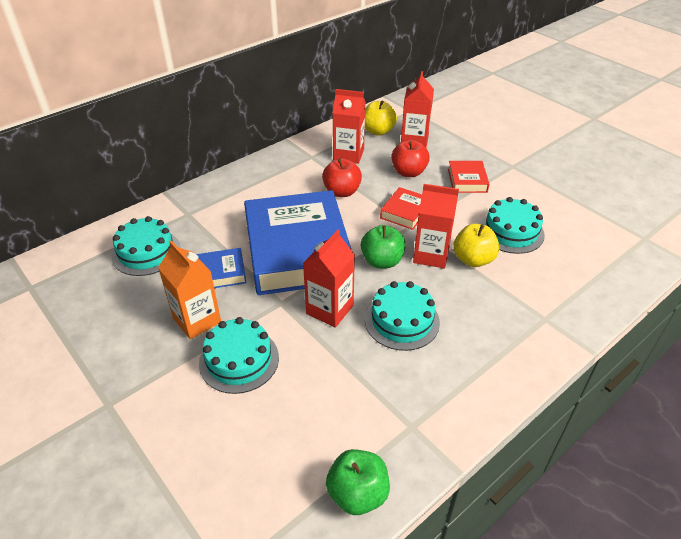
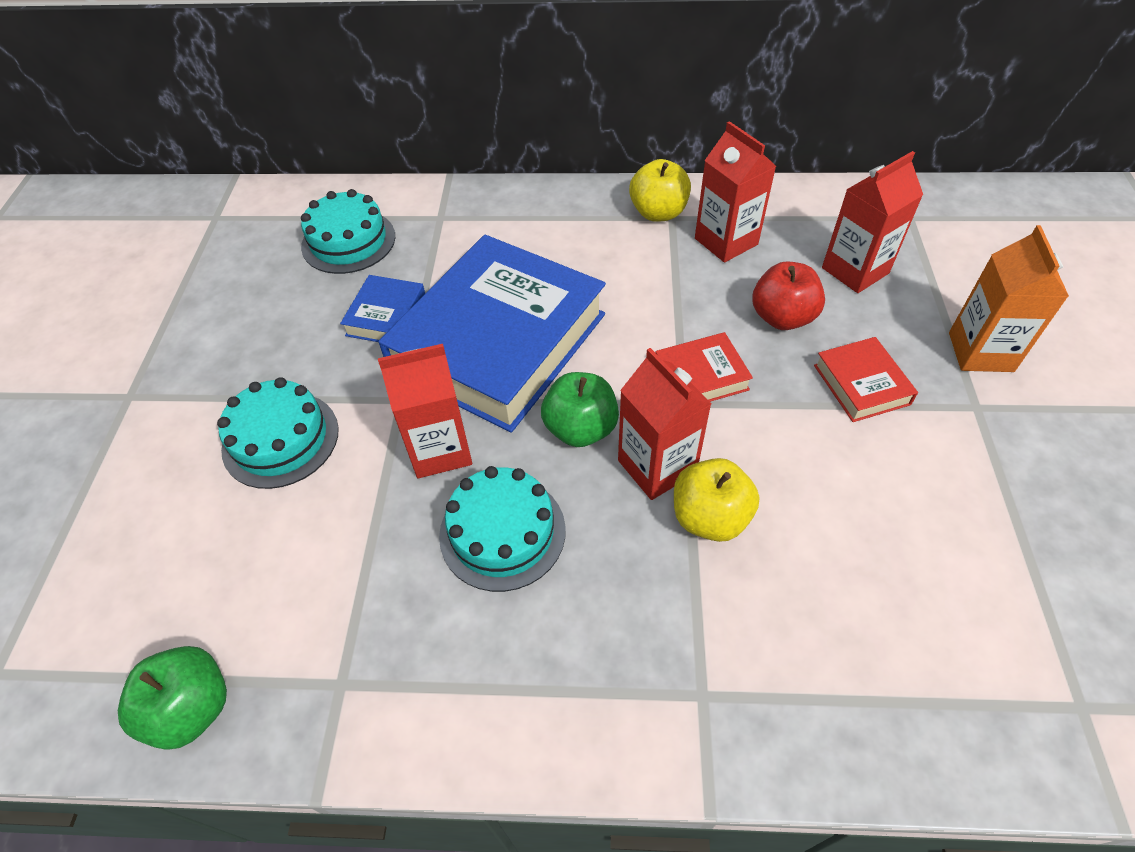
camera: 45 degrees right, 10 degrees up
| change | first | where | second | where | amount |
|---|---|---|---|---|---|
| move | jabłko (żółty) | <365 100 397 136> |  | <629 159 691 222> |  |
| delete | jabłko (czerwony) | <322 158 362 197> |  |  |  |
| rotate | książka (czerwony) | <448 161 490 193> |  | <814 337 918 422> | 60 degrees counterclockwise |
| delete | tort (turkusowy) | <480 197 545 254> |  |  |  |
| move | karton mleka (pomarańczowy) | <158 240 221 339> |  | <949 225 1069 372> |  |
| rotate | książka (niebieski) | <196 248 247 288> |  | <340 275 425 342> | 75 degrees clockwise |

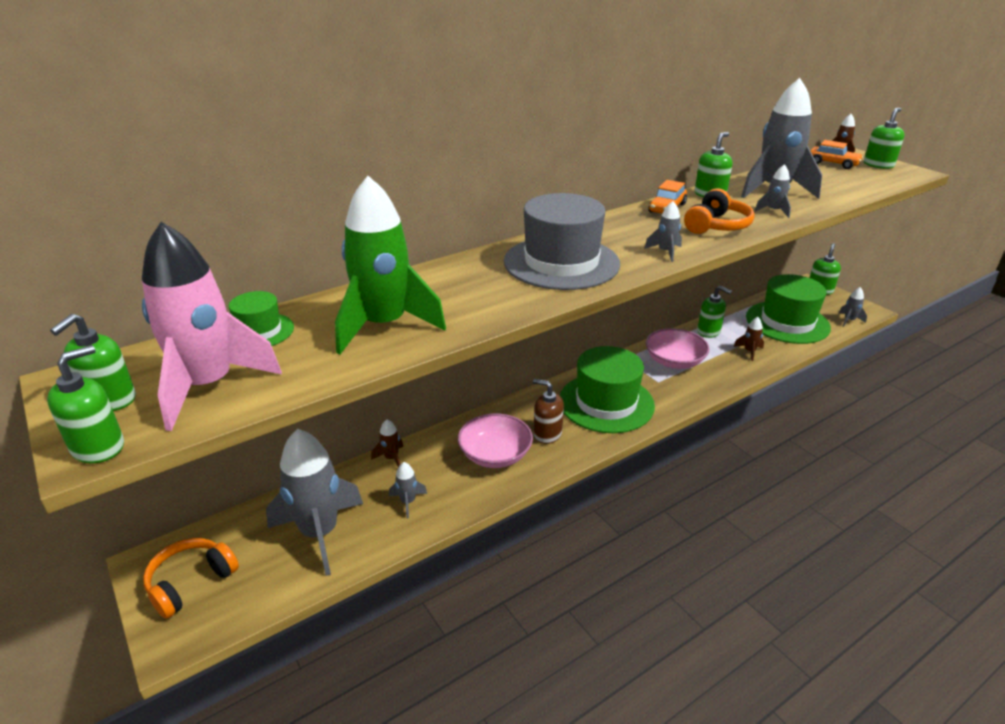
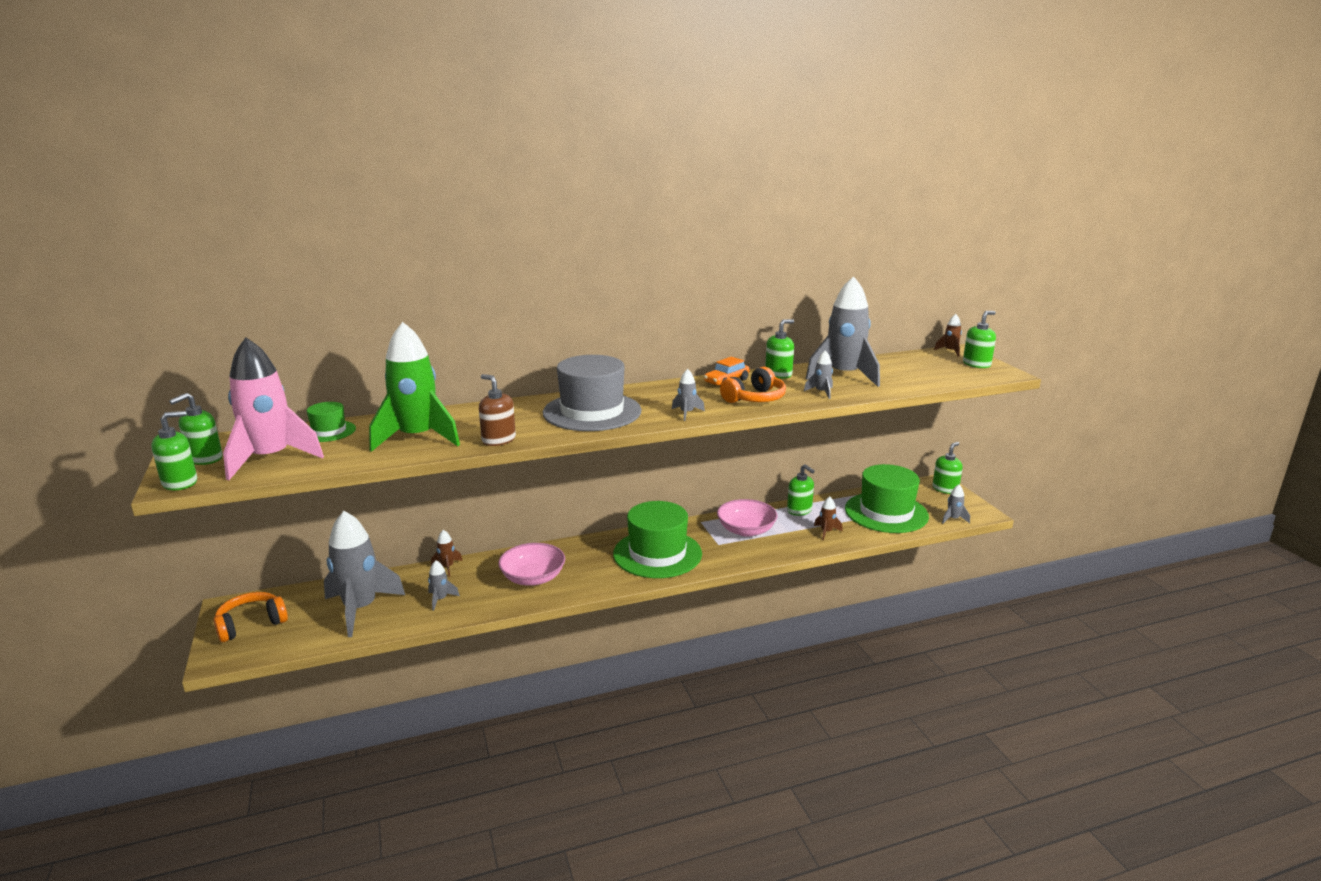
camera: 15 degrees right, 10 degrees down
| change | first | where | second | where | amount |
|---|---|---|---|---|---|
| delete | samochód (pomarańczowy) | <810 140 864 169> |  |  |  |
| move | dozownik mydła (brązowy) | <533 379 564 444> |  | <479 374 516 446> |  |

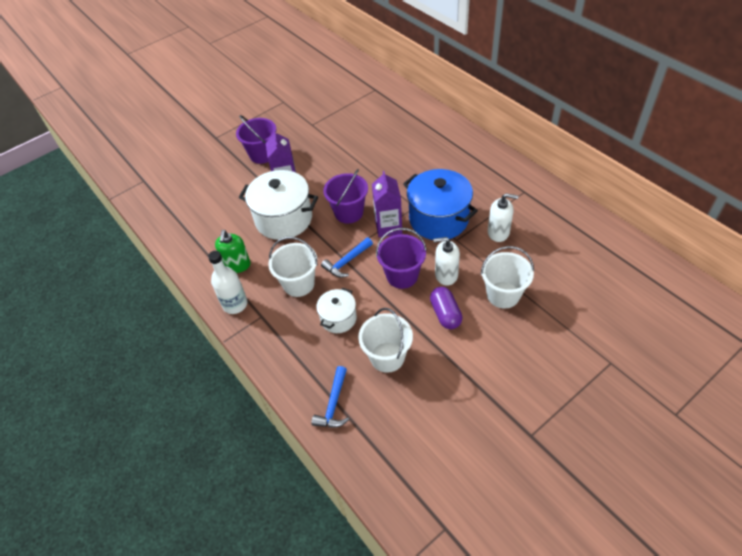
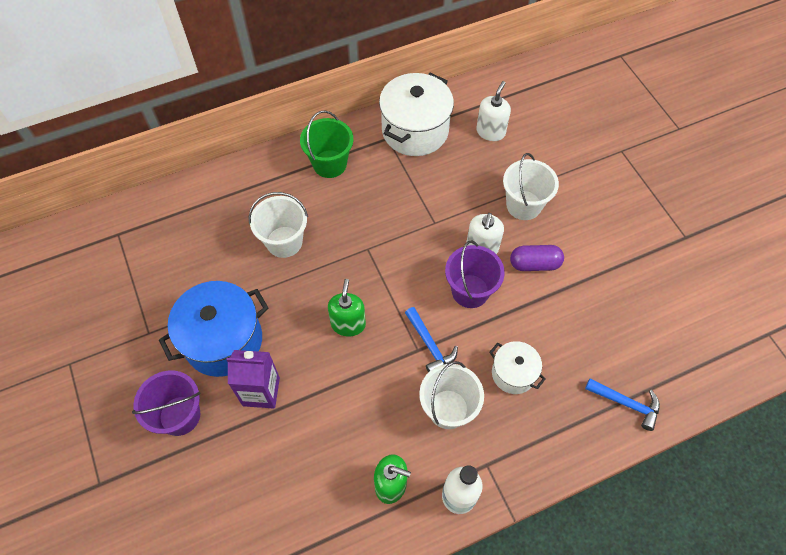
camera: 80 degrees left, 10 degrees up
| change | first | where | second | where | amount |
|---|---|---|---|---|---|
| replace | wiadro (fioletowy) | <323 169 368 224> | dozownik mydła (zielony) | <328 279 366 336> |  |
| move | garnek (niebieski) | <403 169 478 240> |  | <159 281 268 377> |  |
| move | garnek (biały) | <239 170 318 240> |  | <379 73 454 156> |  |
| delete | karton mleka (fioletowy) | <372 171 402 237> |  |  |  |
| move | dozownik mydła (biały) | <488 193 519 242> |  | <476 81 511 141> |  |
| move | wiadro (biały) | <358 308 413 373> |  | <248 192 308 258> |  |
| insert |  |  | wiadro (zielony) | <300 110 353 178> |  |

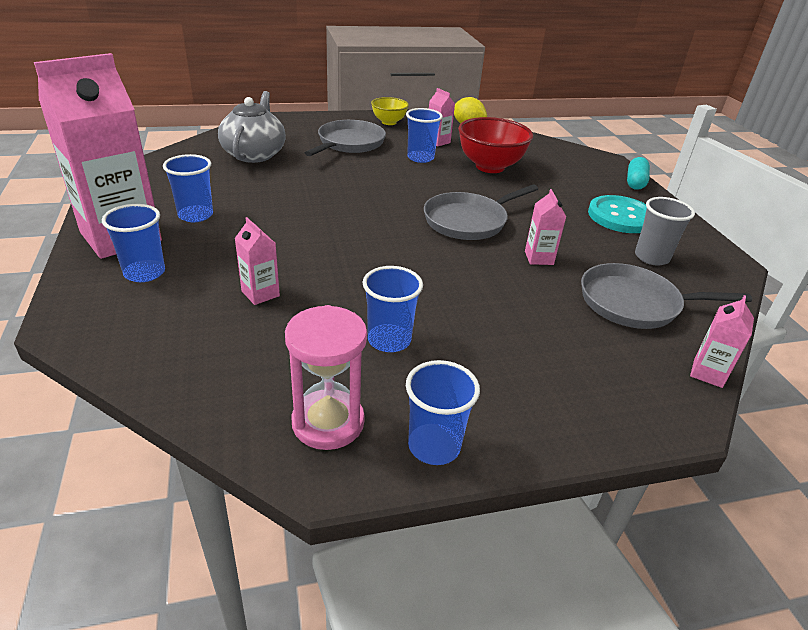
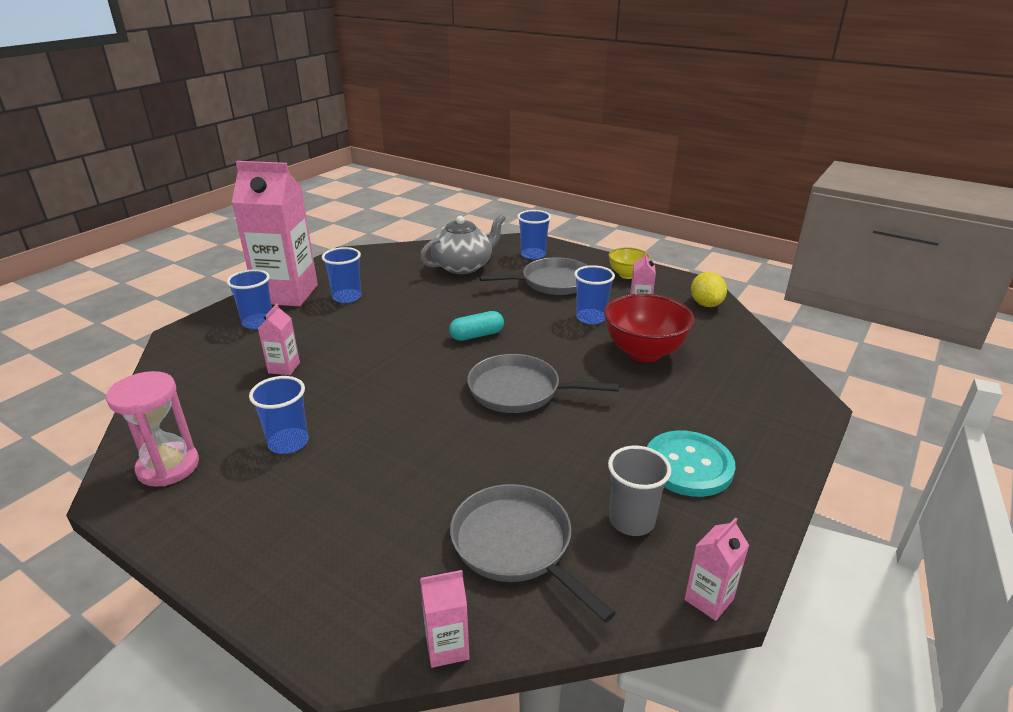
camera: 50 degrees right, 5 degrees down
| change | first | where | second | where | amount |
|---|---|---|---|---|---|
| move | kapsułka (turkusowy) | <627 157 650 190> |  | <449 311 504 341> |  |
| move | karton mleka (różowy) | <525 189 566 265> |  | <684 518 749 621> |  |
| move | szklanka (niebieski) | <406 360 480 465> |  | <517 210 551 259> |  |

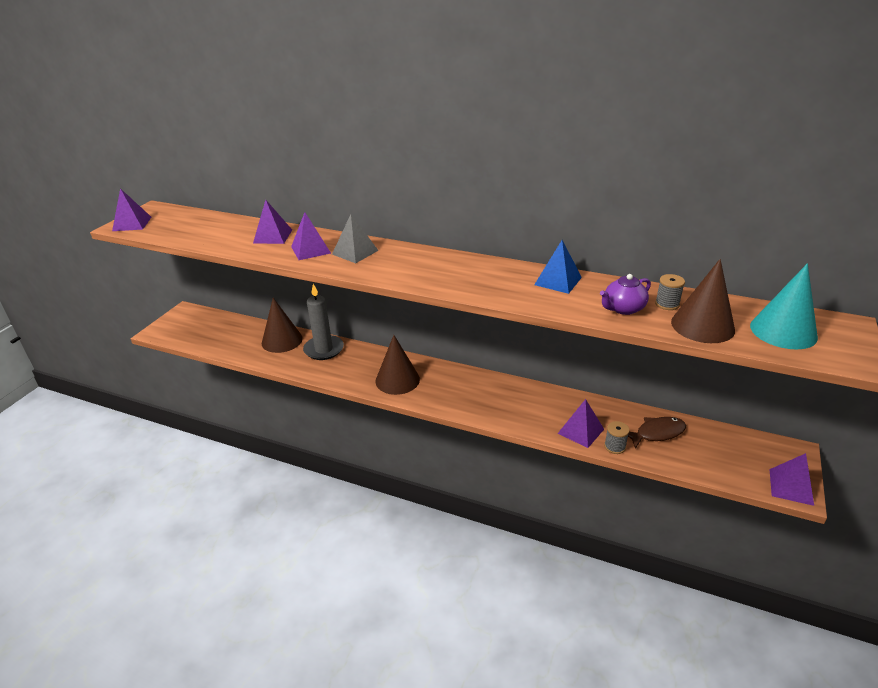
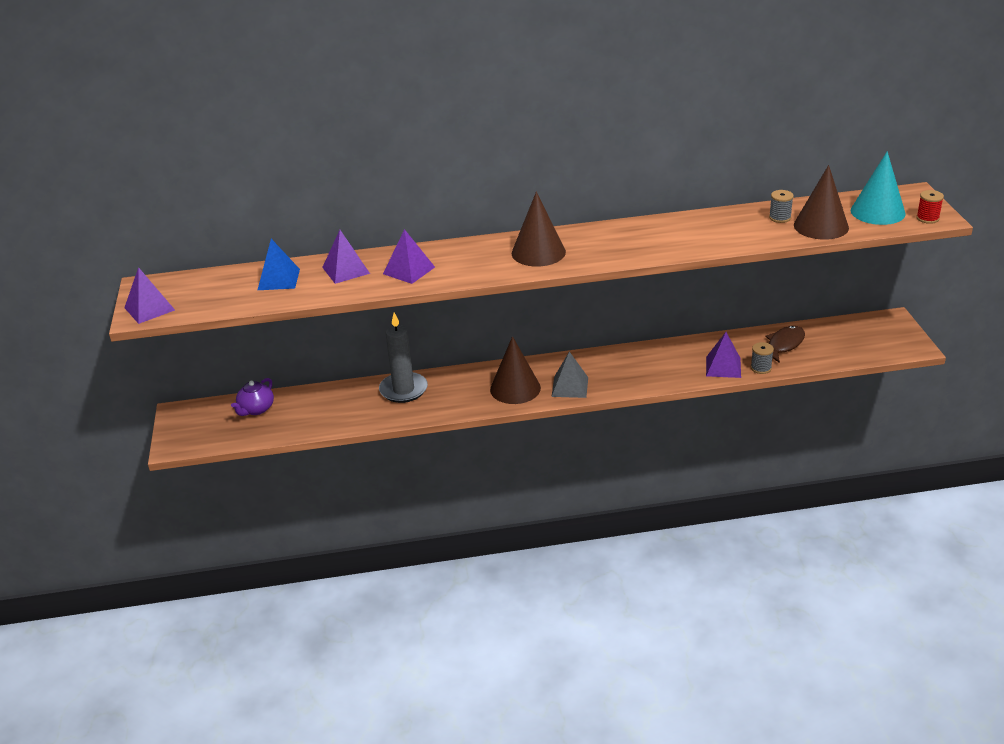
camera: 30 degrees left, 0 degrees up
| change | first | where | second | where | amount |
|---|---|---|---|---|---|
| move | piramida (szary) | <332 214 379 263> |  | <552 351 588 398> |  |
| move | piramida (niebieski) | <534 240 582 294> |  | <258 239 300 290> |  |
| move | imbryk (fioletowy) | <600 274 651 315> |  | <231 378 274 416> |  |
| move | stożek (brązowy) | <262 298 303 353> |  | <512 191 566 267> |  |
| delete | piramida (fioletowy) | <769 453 814 506> |  |  |  |
| insert |  |  | szpulka (czerwony) | <916 190 944 224> |  |

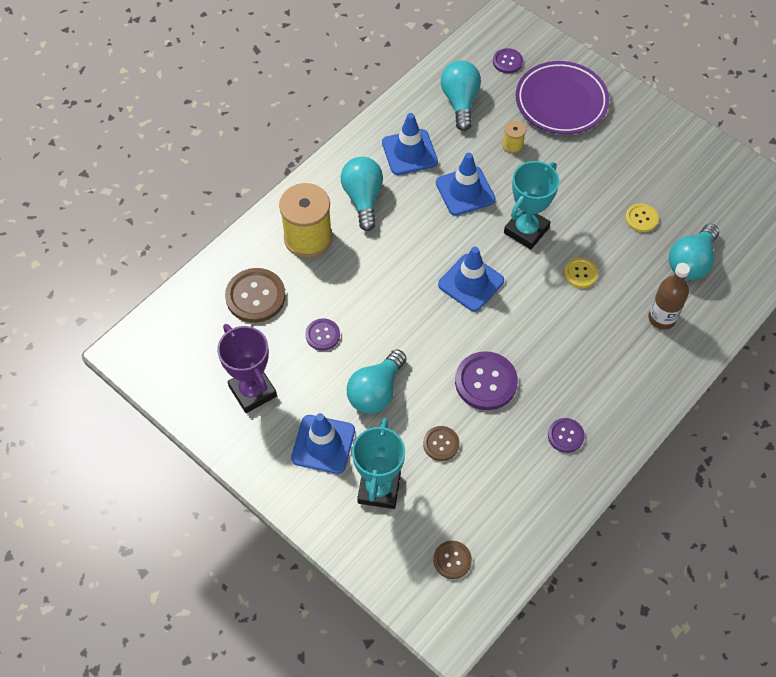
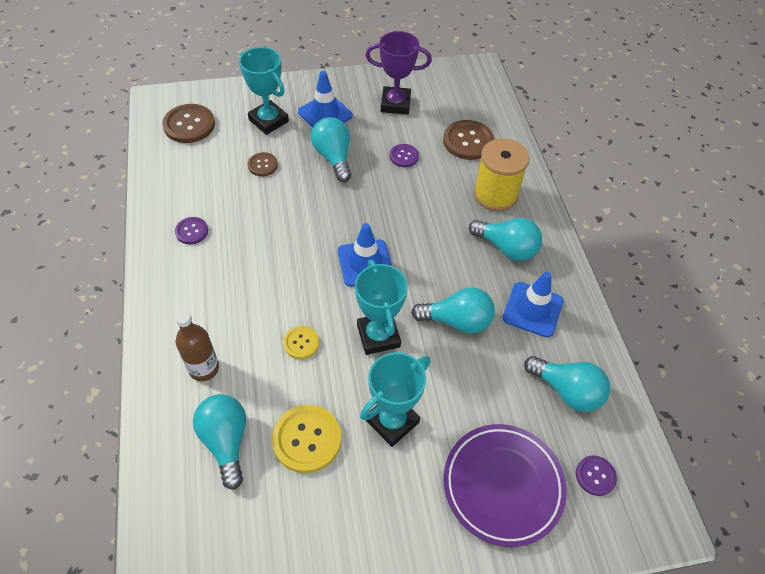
camera: 125 degrees right, 5 degrees down
| change | first | where | second | where | amount |
|---|---|---|---|---|---|
| delete | szpulka (żółty) | <502 121 526 154> |  |  |  |
| replace | pachołek (niebieski) | <436 153 496 216> | żarówka (turkusowy) | <411 287 495 334> |  |
| resize | guzik (żółty) | <625 203 659 232> |  | <272 405 341 473> | x1.76 |
| delete | guzik (fioletowy) | <455 351 518 410> |  |  |  |
| resize | guzik (brązowy) | <433 541 472 579> |  | <162 104 215 143> | x1.76 |
| insert |  |  | puchar (turkusowy) | <360 352 430 447> |  |

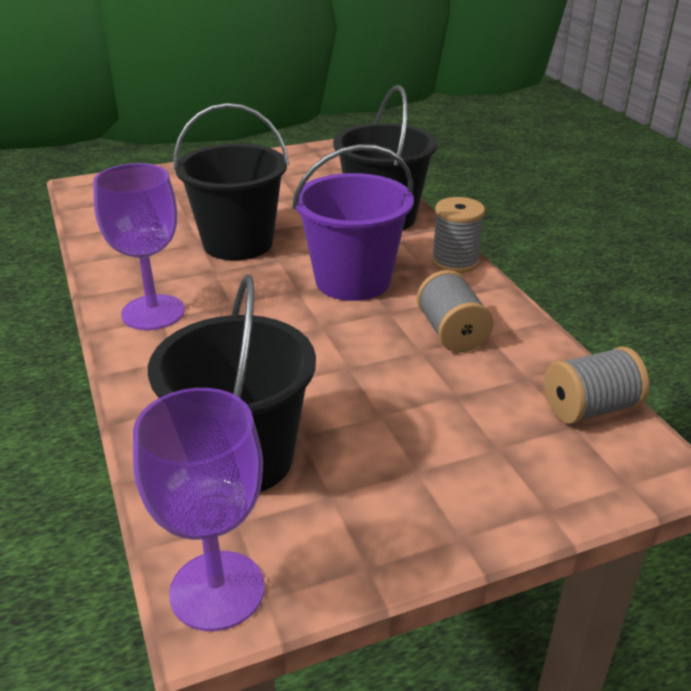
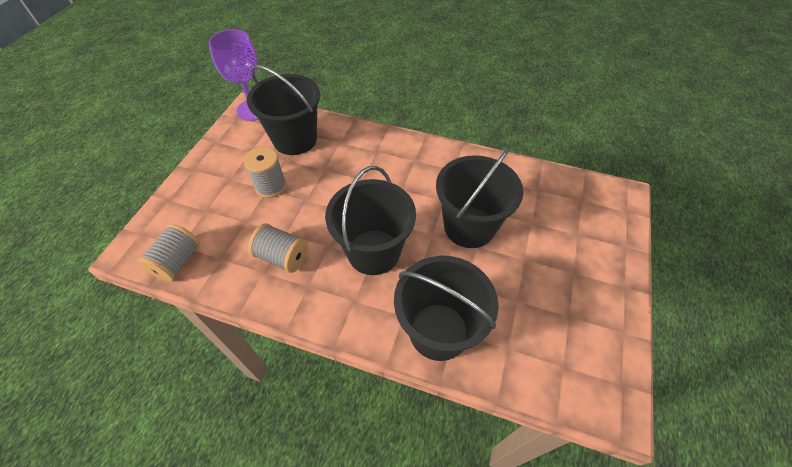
camera: 130 degrees right, 20 degrees up
| change | first | where | second | where | amount |
|---|---|---|---|---|---|
| recolor | wiadro (fioletowy) | <292 144 414 301> | wiadro (czarny) | <325 166 416 275> |  |
| delete | kielich (fioletowy) | <93 163 185 330> |  |  |  |
| move | szpulka (szary) | <432 197 485 273> |  | <244 147 286 198> |  |

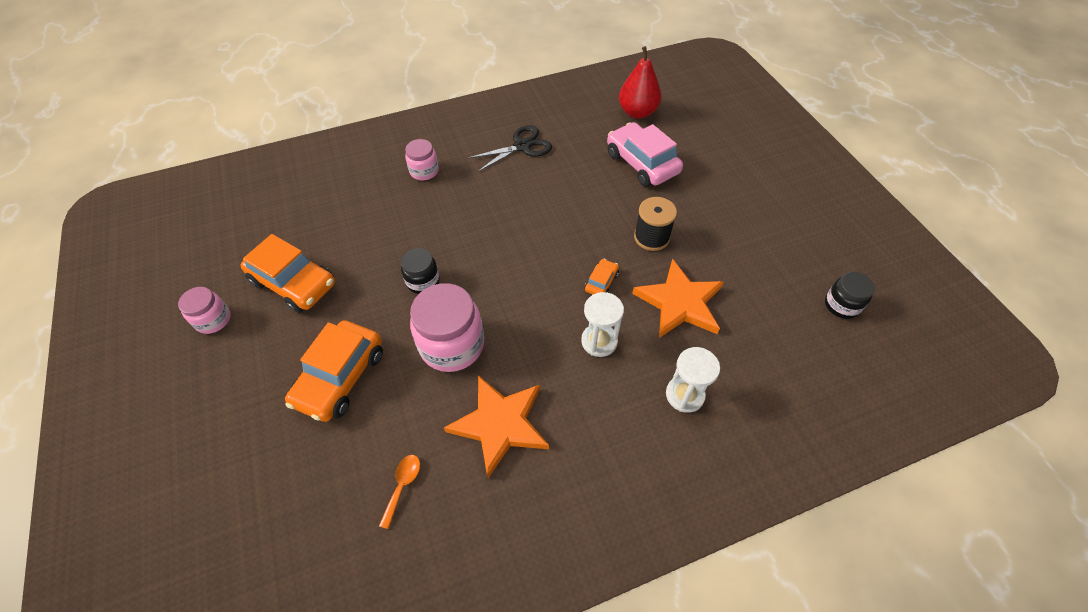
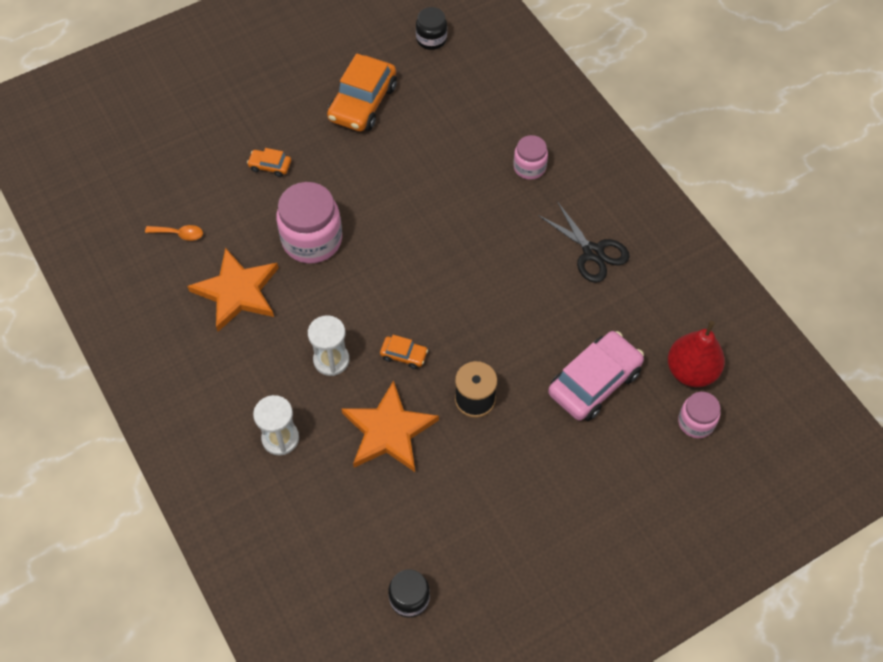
camera: 80 degrees right, 5 degrees up
| change | first | where | second | where | amount |
|---|---|---|---|---|---|
| move | słoik (czarny) | <401 248 440 294> |  | <416 7 447 50> |  |
| move | słoik (różowy) | <178 287 231 334> |  | <678 392 720 438> |  |
| resize | samochód (pomarańczowy) | <285 320 383 422> |  | <247 148 291 177> | x0.47 |

